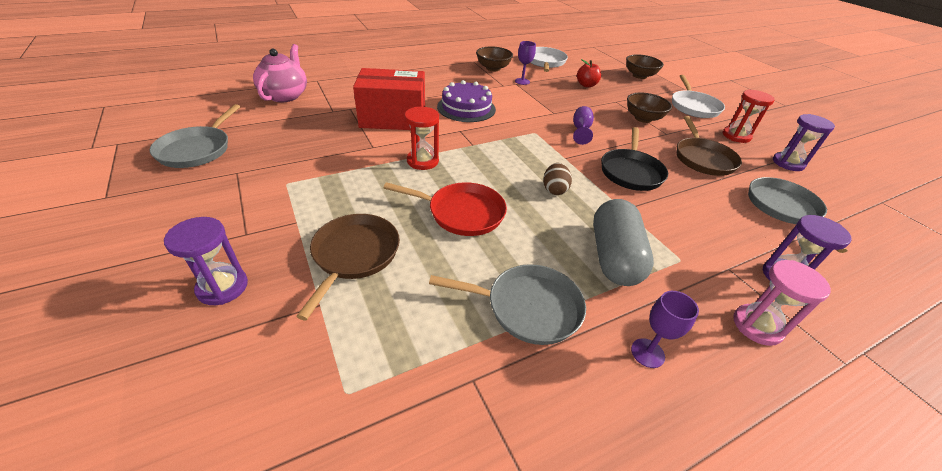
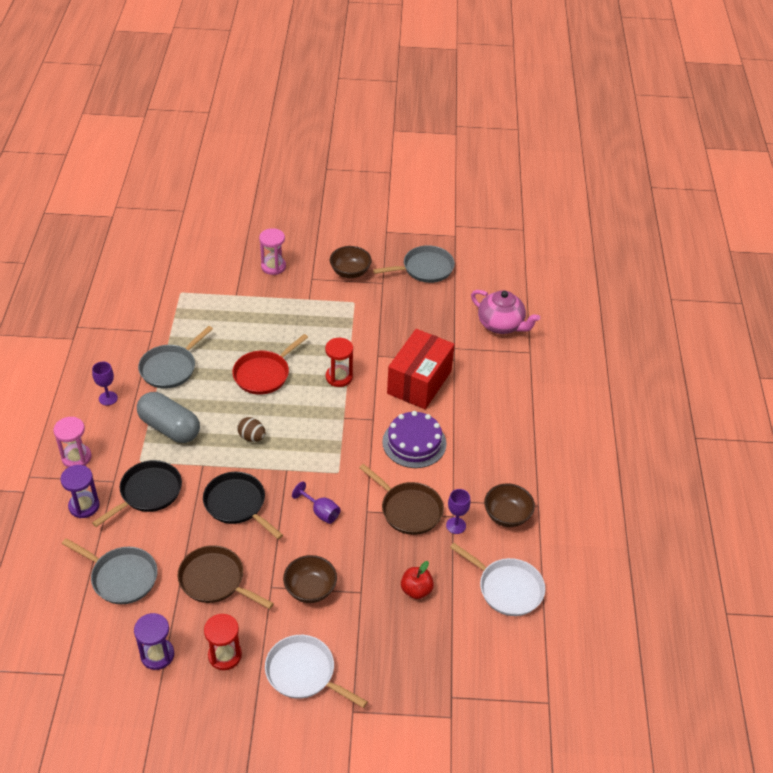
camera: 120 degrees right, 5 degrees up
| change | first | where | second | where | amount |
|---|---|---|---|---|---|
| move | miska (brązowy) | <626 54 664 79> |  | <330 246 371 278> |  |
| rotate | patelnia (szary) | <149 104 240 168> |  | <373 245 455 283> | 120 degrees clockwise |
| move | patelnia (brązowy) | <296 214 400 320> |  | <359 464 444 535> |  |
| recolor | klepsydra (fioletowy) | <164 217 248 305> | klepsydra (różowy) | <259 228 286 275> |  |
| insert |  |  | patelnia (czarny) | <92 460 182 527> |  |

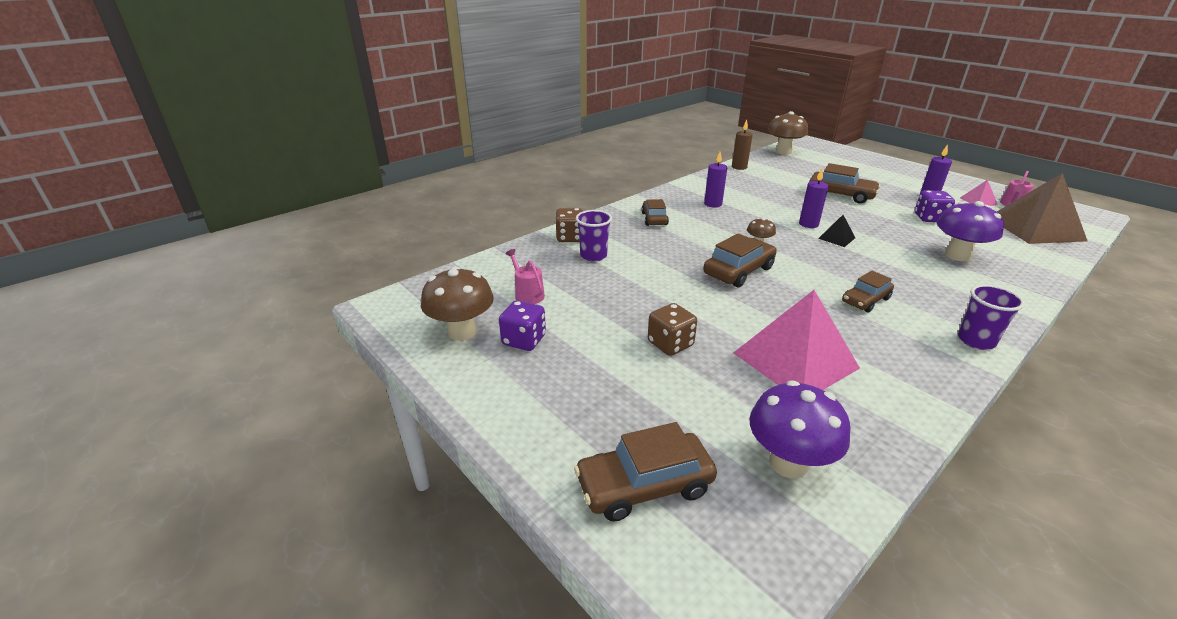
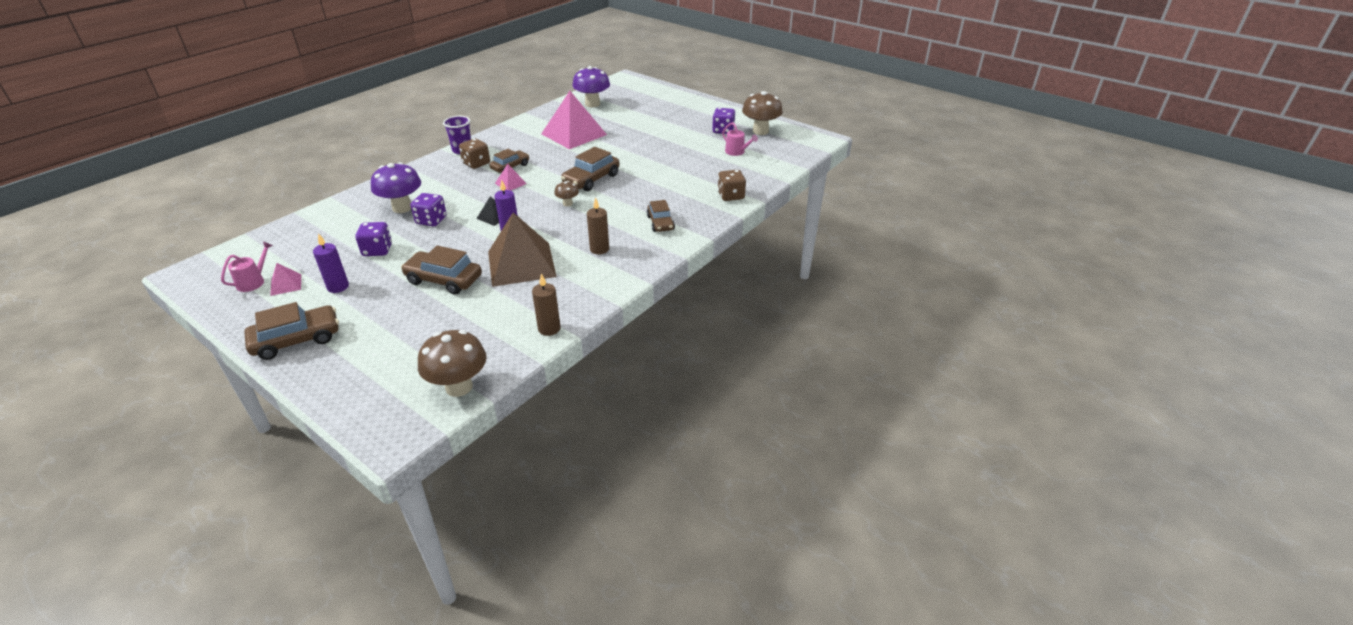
camera: 170 degrees right, 5 degrees up
| change | first | where | second | where | amount |
|---|---|---|---|---|---|
| recolor | świeca (fioletowy) | <704 152 727 208> | świeca (brązowy) | <587 197 609 254> |  |
| move | piramida (brązowy) | <997 173 1087 244> |  | <488 213 557 287> |  |
| delete | szklanka (fioletowy) | <576 210 612 261> |  |  |  |
| move | kostka do gry (brązowy) | <648 303 697 356> |  | <459 138 490 169> |  |
| move | samochód (brązowy) | <574 422 717 522> |  | <244 302 339 360> |  |
| insert |  |  | piramida (różowy) | <495 164 527 191> |  |
| insert |  |  | kostka do gry (fioletowy) | <410 193 447 227> |  |

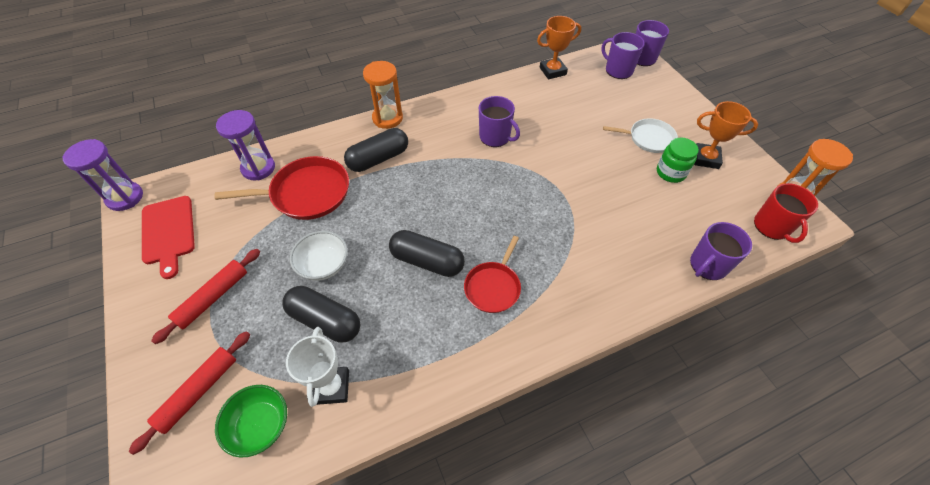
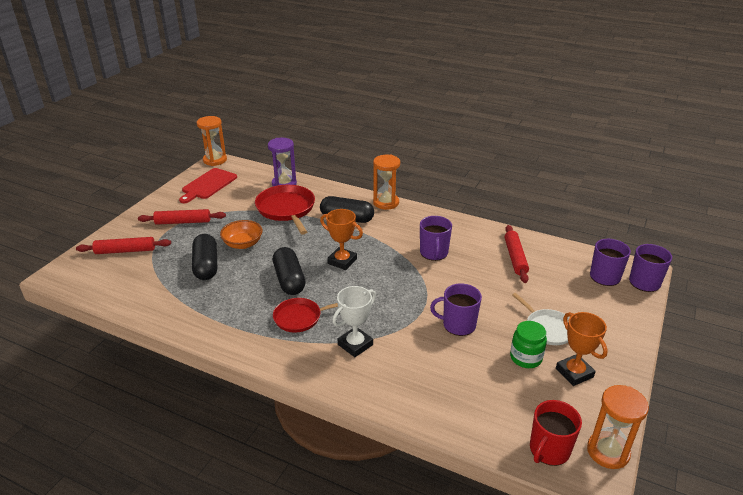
camera: 50 degrees right, 20 degrees down
| change | first | where | second | where | amount |
|---|---|---|---|---|---|
| move | puchar (pomarańczowy) | <537 16 581 79> |  | <320 209 363 270> |  |
| recolor | klepsydra (fioletowy) | <62 139 143 211> | klepsydra (pomarańczowy) | <197 116 227 166> |  |
| rotate | patelnia (czerwony) | <214 156 349 220> |  | <255 185 315 234> | 150 degrees counterclockwise |
| move | kubek (fioletowy) | <690 222 752 280> |  | <430 283 482 336> |  |
| recolor | miska (biały) | <290 231 348 281> | miska (pomarańczowy) | <220 220 263 249> |  |
| move | puchar (biały) | <286 327 349 407> |  | <332 286 376 357> |  |
| delete | miska (zielony) | <215 385 287 458> |  |  |  |
| insert |  |  | wałek do ciasta (czerwony) | <504 225 529 283> |  |

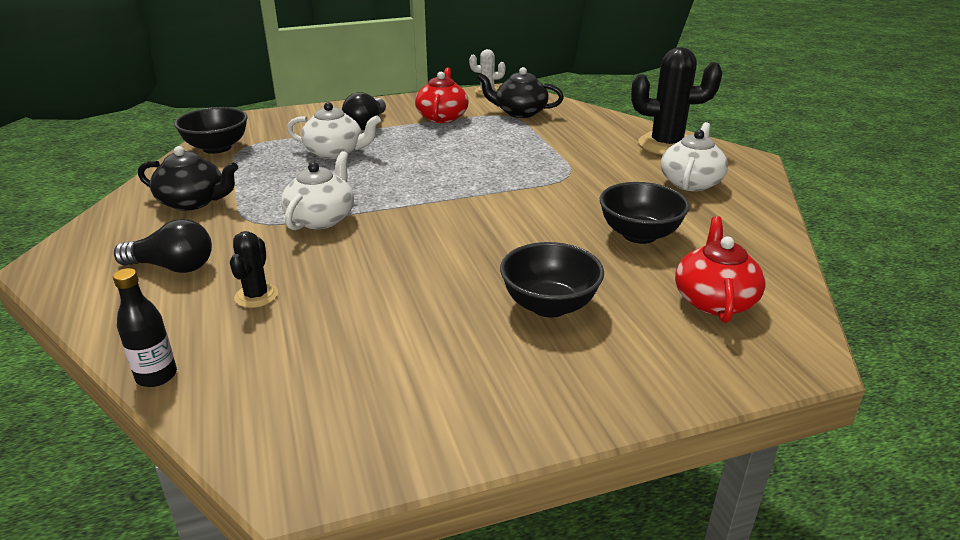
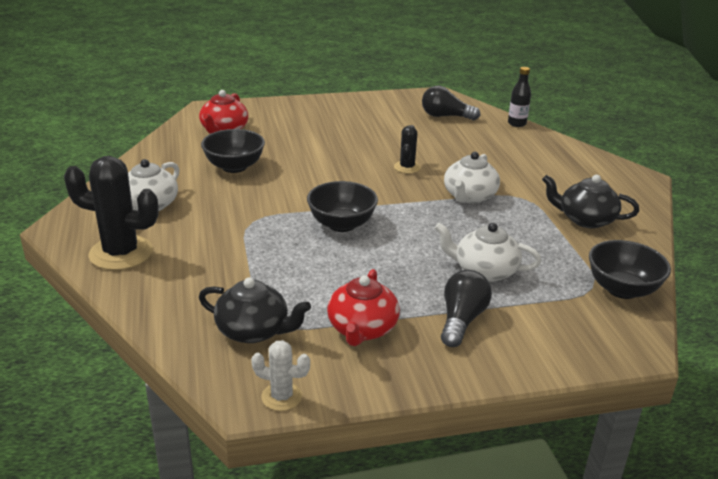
camera: 175 degrees left, 0 degrees up
| change | first | where | second | where | amount |
|---|---|---|---|---|---|
| move | żarówka (czarny) | <114 219 212 273> |  | <422 86 480 120> |  |
| move | kaktus (czarny) | <230 231 278 308> |  | <394 125 420 174> |  |
| move | miska (czarny) | <500 242 604 318> |  | <307 181 378 232> |  |

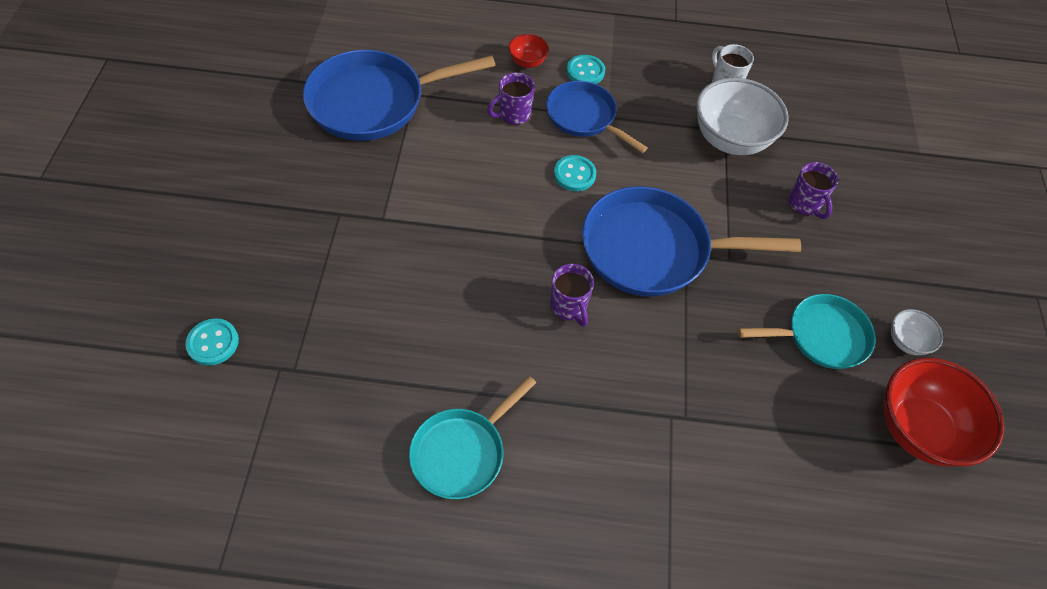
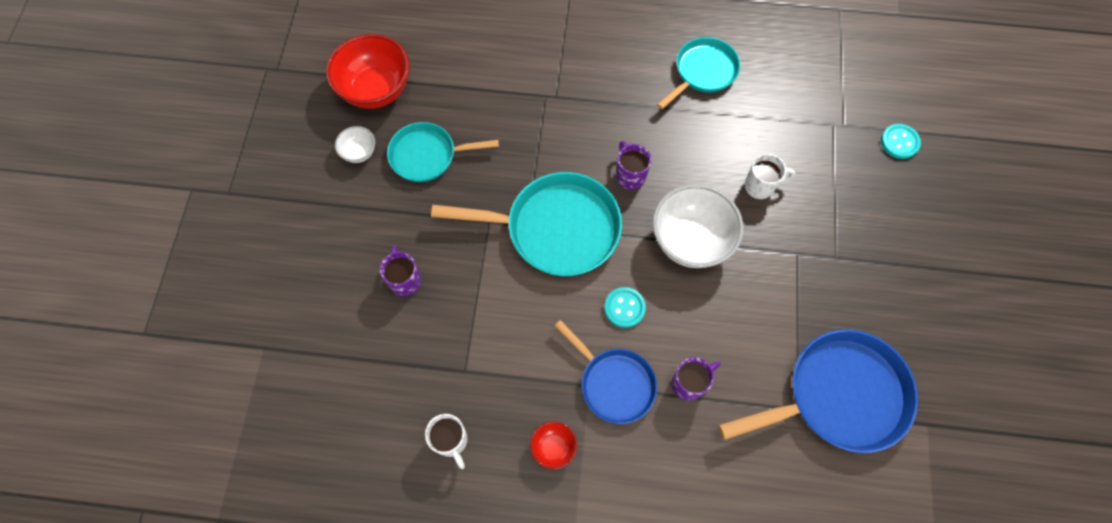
camera: 175 degrees left, 10 degrees up
| change | first | where | second | where | amount |
|---|---|---|---|---|---|
| move | miska (czerwony) | <508 34 549 68> |  | <530 421 577 469> |  |
| delete | guzik (turkusowy) | <566 55 605 84> |  |  |  |
| move | miska (biały) | <696 78 789 155> |  | <653 184 744 268> |  |
| recolor | patelnia (niebieski) | <582 186 801 297> | patelnia (turkusowy) | <431 172 622 276> |  |
| insert |  |  | kubek (biały) | <745 154 795 199> |  |

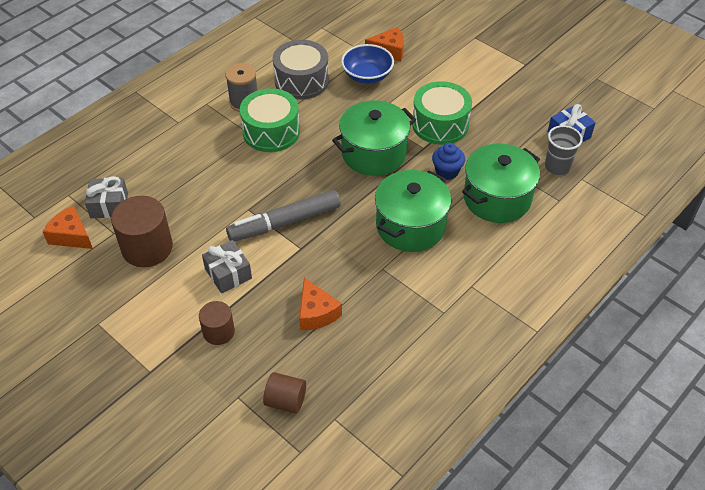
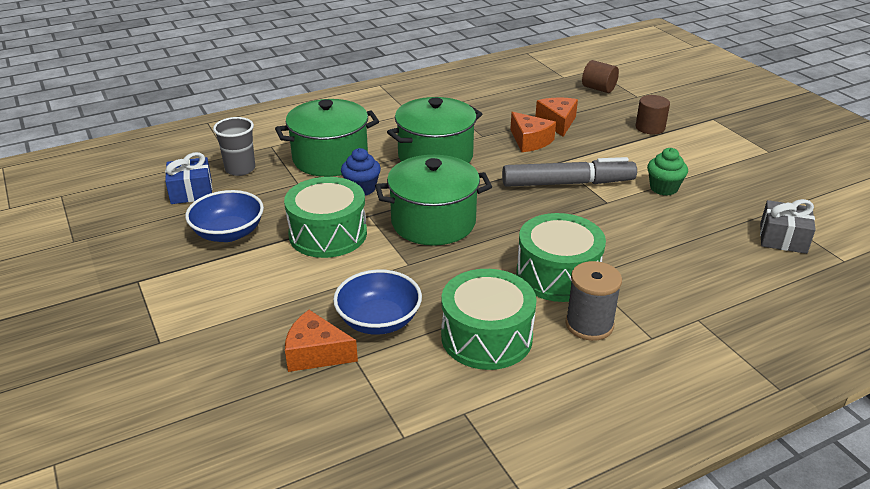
camera: 160 degrees left, 15 degrees down
| change | first | where | second | where | amount |
|---|---|---|---|---|---|
| recolor | bęben (szary) | <273 40 329 100> | bęben (zielony) | <441 269 537 370> |  |
| delete | walec (brązowy) | <111 196 173 267> |  |  |  |
| move | ser (pomarańczowy) | <43 205 93 249> |  | <510 112 556 152> |  |
| delete | prezent (szary) | <202 240 252 293> |  |  |  |
| insert |  |  | muffinka (zielony) | <647 148 688 196> |  |
| insert |  |  | miska (niebieski) | <185 190 264 242> |  |

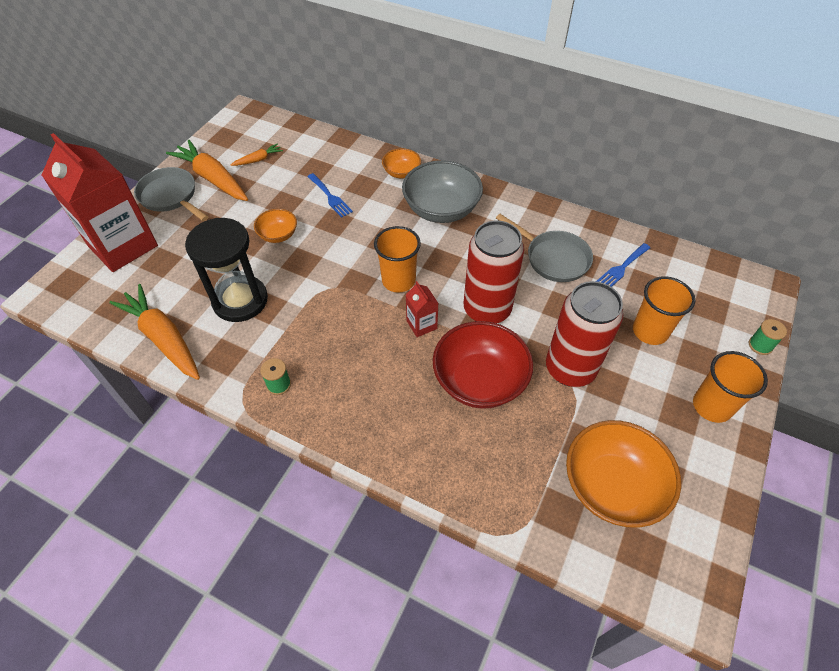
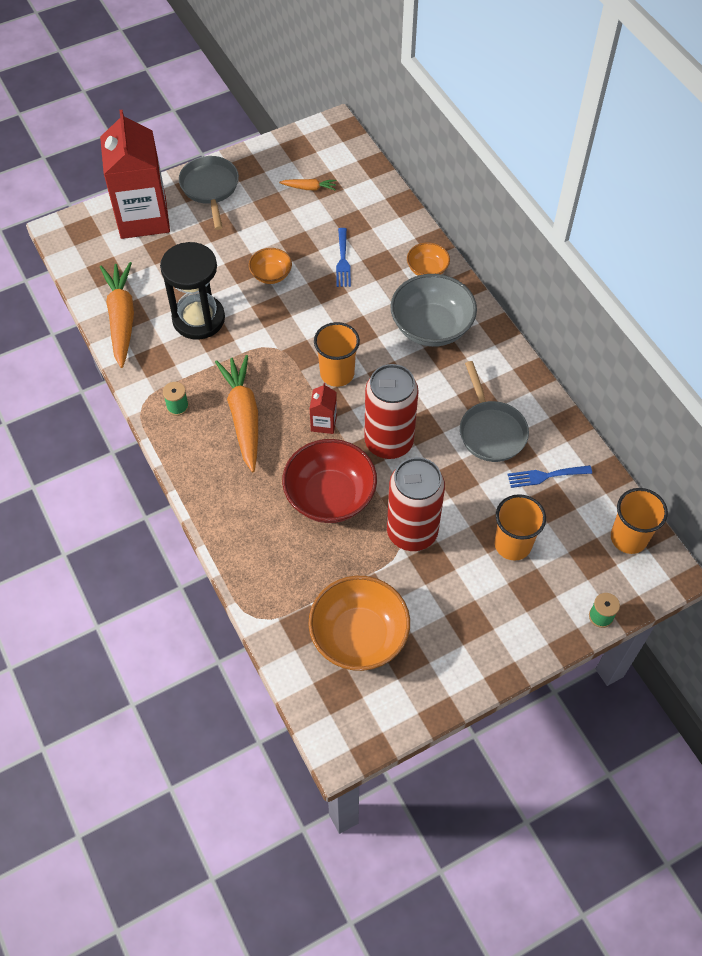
camera: 35 degrees right, 5 degrees up
| change | first | where | second | where | amount |
|---|---|---|---|---|---|
| move | marchewka (pomarańczowy) | <166 140 248 201> |  | <215 355 258 472> |  |
| move | szklanka (pomarańczowy) | <693 351 768 423> |  | <611 488 668 554> |  |

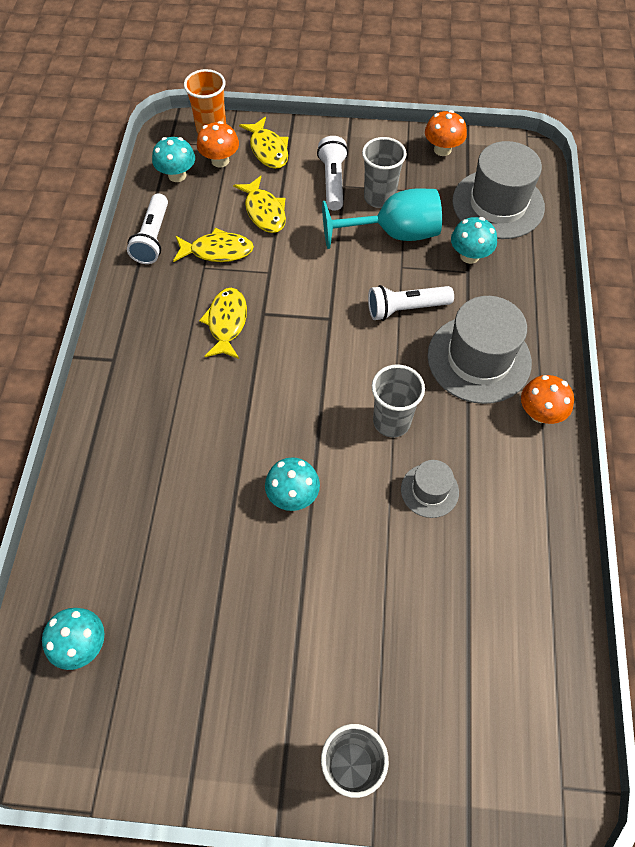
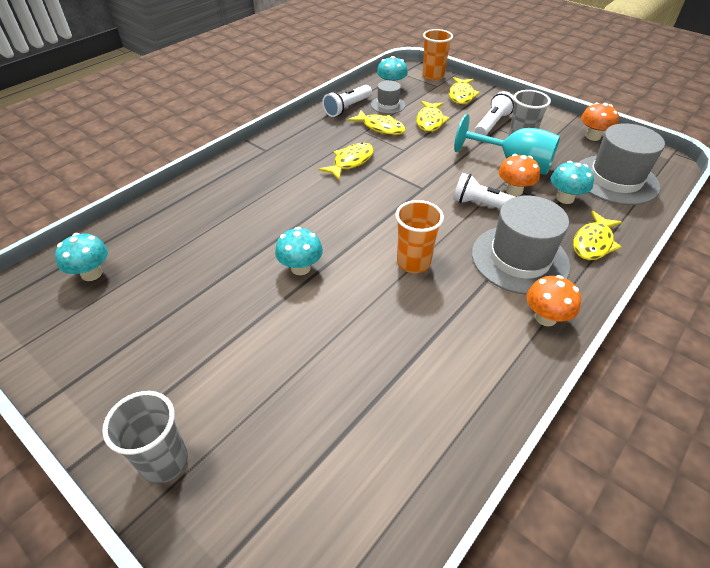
camera: 35 degrees right, 15 degrees down
| change | first | where | second | where | amount |
|---|---|---|---|---|---|
| move | grzyb (pomarańczowy) | <197 121 239 168> |  | <499 154 540 196> |  |
| recolor | szklanka (szary) | <372 364 425 437> | szklanka (pomarańczowy) | <395 200 444 273> |  |
| move | kapelusz (szary) | <401 460 459 518> |  | <371 81 406 114> |  |
| insert |  |  | ryba (żółty) | <573 211 622 260> |  |

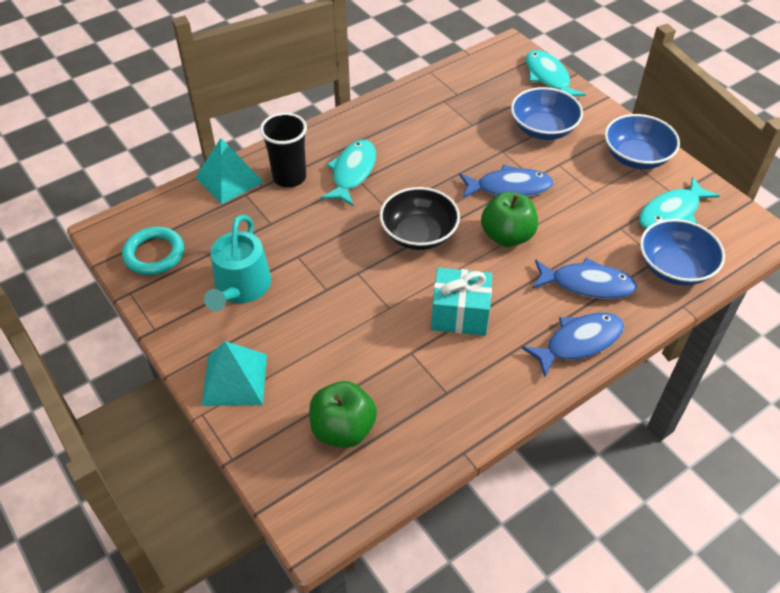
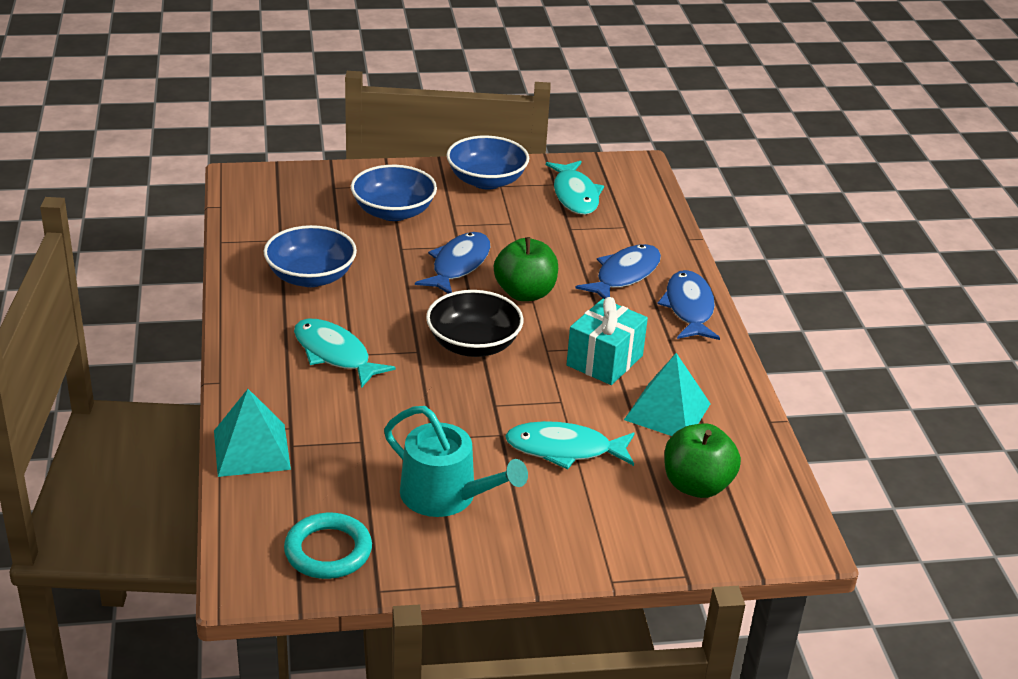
camera: 65 degrees left, 15 degrees down
| change | first | where | second | where | amount |
|---|---|---|---|---|---|
| move | ryba (turkusowy) | <526 50 586 96> |  | <505 421 635 470> |  |
| delete | szklanka (czarny) | <260 113 307 188> |  |  |  |
| move | miska (niebieski) | <640 219 725 286> |  | <264 225 357 287> |  |
| move | piramida (turkusowy) | <201 341 267 406> |  | <624 353 710 436> |  |

